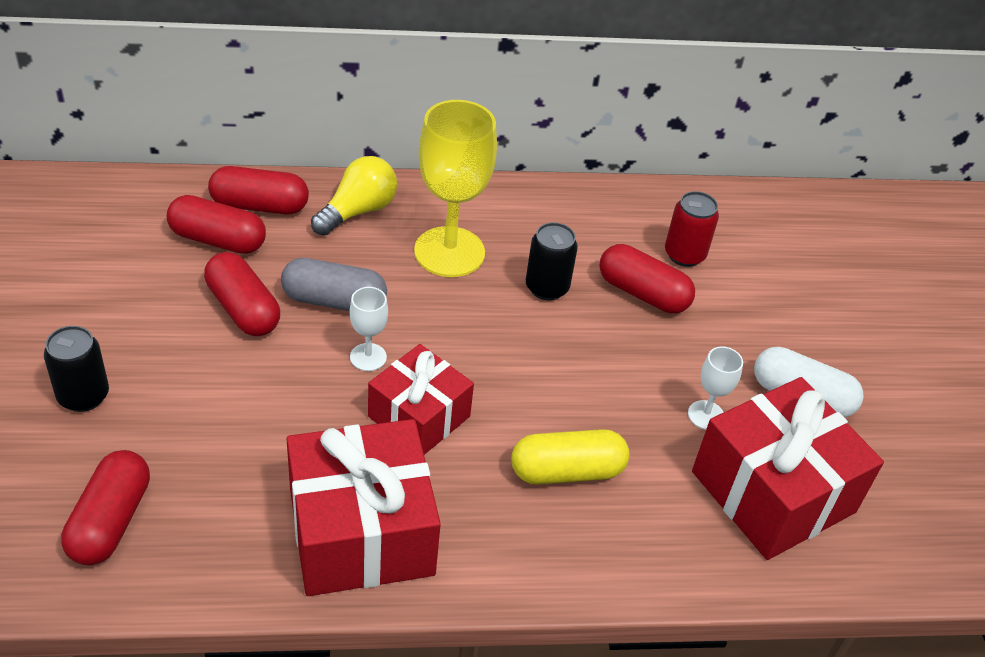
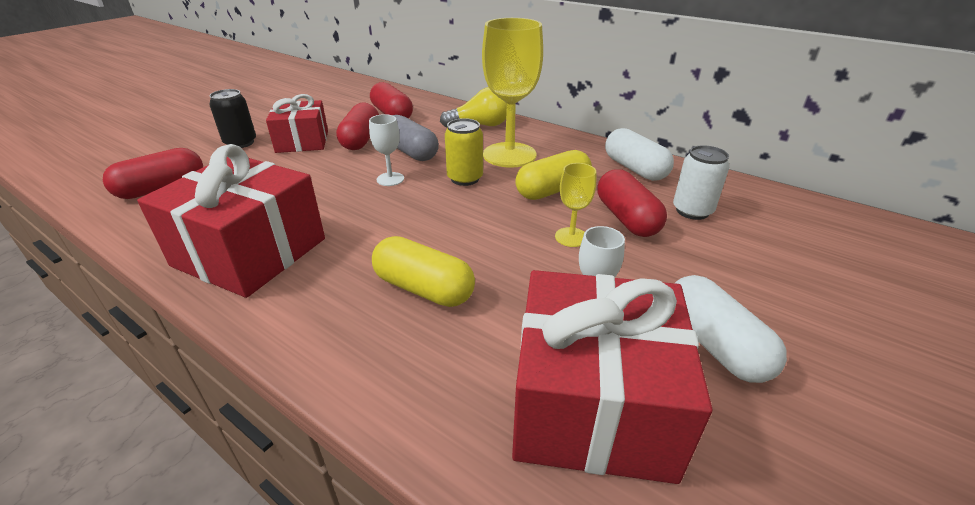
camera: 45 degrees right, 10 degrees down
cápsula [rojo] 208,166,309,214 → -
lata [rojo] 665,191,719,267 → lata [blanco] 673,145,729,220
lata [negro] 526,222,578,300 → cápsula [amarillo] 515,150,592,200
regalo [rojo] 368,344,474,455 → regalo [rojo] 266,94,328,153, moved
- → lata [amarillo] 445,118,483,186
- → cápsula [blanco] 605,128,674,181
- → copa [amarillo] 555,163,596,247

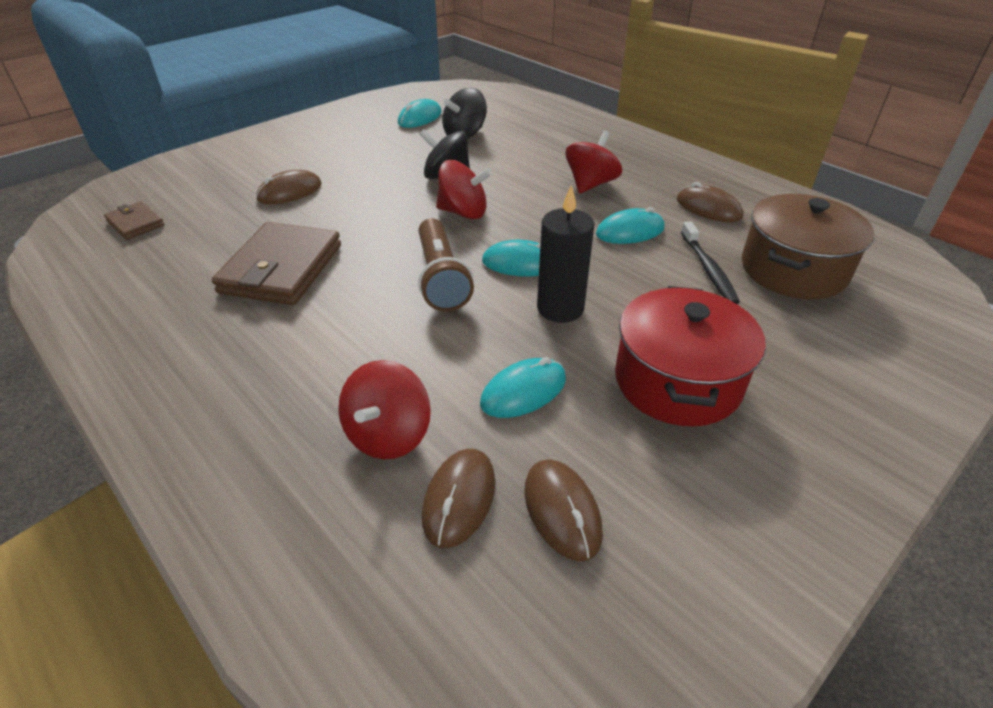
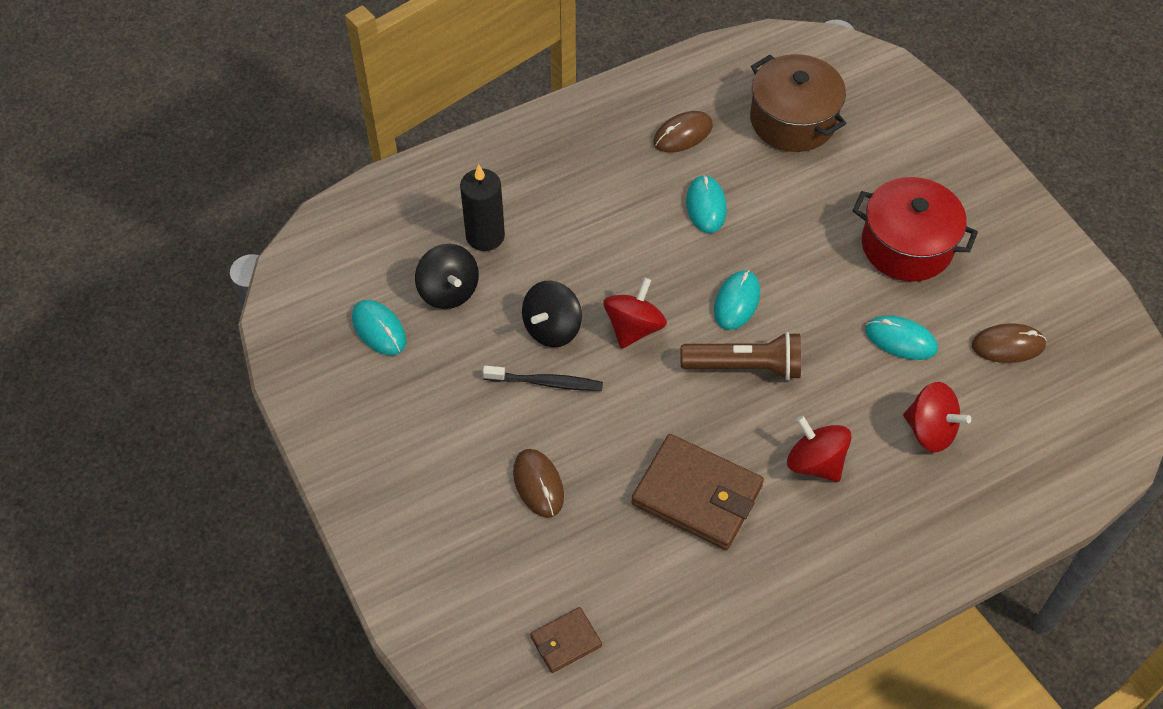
camera: 75 degrees left, 15 degrees up
peonza [rojo] 565,131,622,193 → peonza [rojo] 787,416,852,482, moved
vela [negro] 537,185,594,323 → vela [negro] 460,164,505,251, moved
cepillo de dientes [negro] 681,221,740,304 → cepillo de dientes [negro] 482,365,603,391, moved
ratón [turquesa] 480,357,566,418 → ratón [turquesa] 865,316,938,360, 45 degrees counterclockwise
ratón [marrón] 422,449,495,548 → -

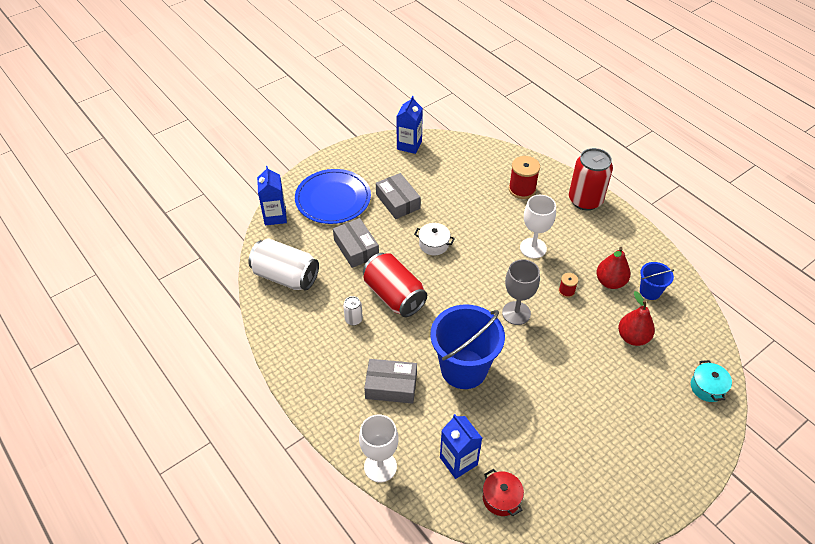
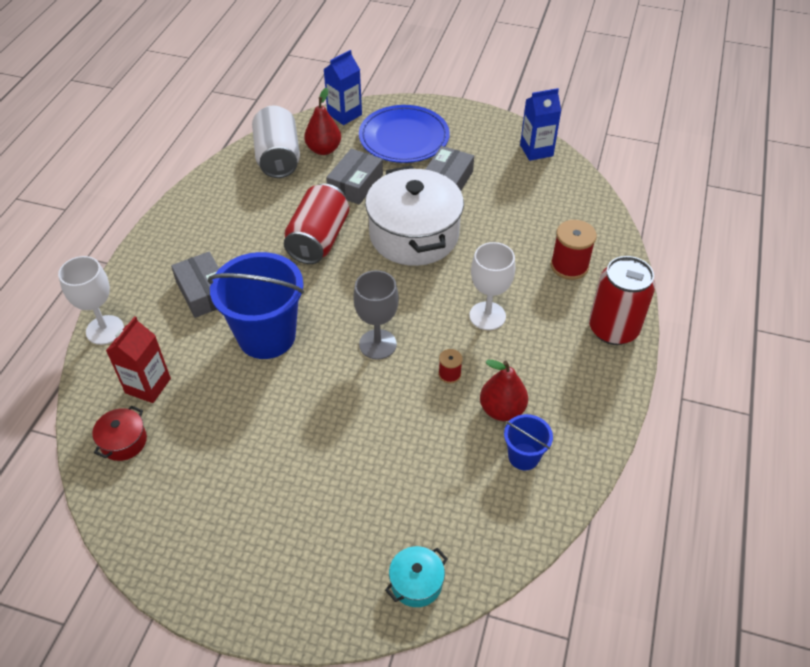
camera: 55 degrees right, 0 degrees up
olla [blanco] 414,223,455,255 → olla [blanco] 365,166,464,266, x2.37
pera [rojo] 618,291,655,346 → pera [rojo] 304,88,341,155, moved
lata [blanco] 343,296,363,326 → -
cartón de leche [azul] 440,414,482,479 → cartón de leche [rojo] 106,316,171,403

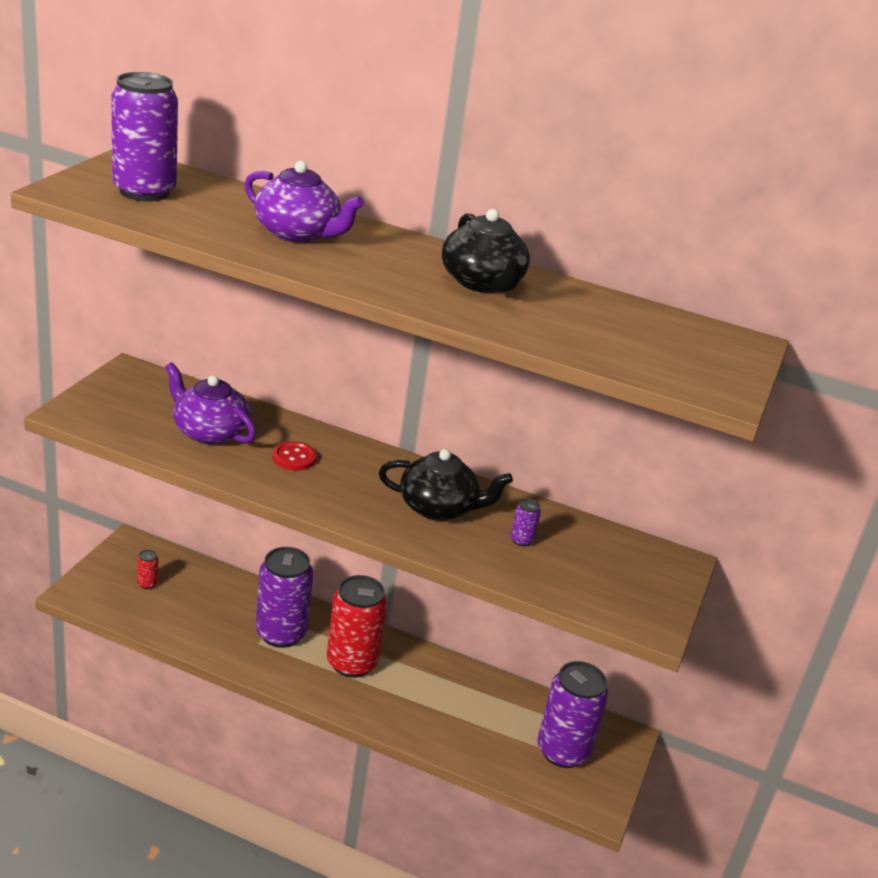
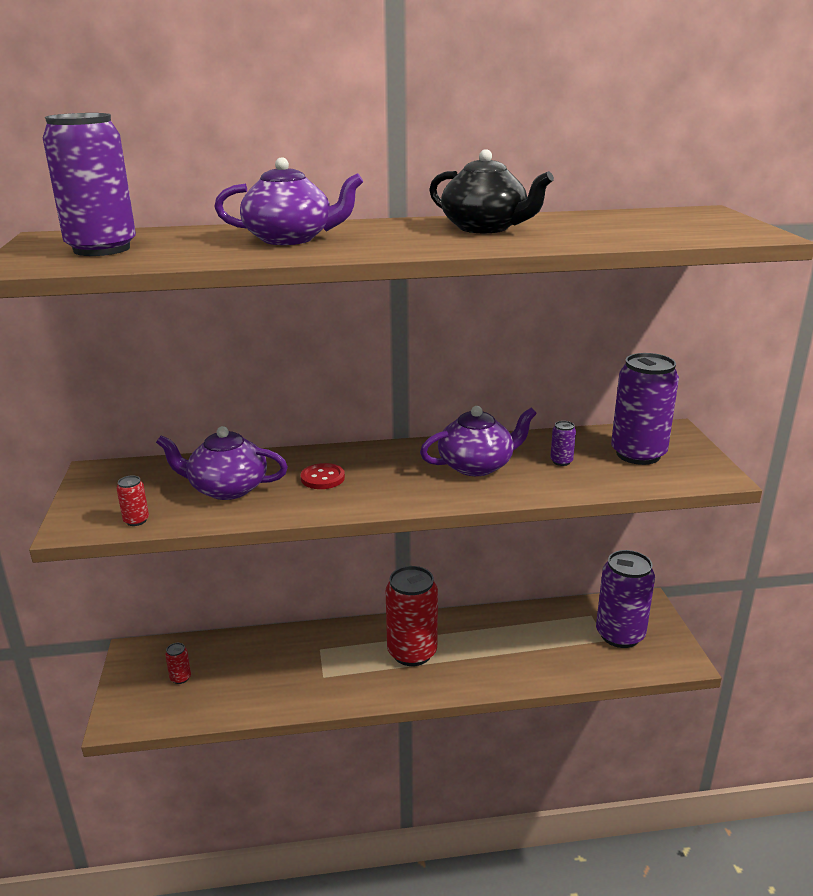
camera: 25 degrees left, 5 degrees down
tetera [negro] 379,449,513,521 → tetera [morado] 420,406,537,476
lata [morado] 256,547,313,648 → lata [morado] 611,353,679,465, moved
- → lata [rojo] 117,475,149,526

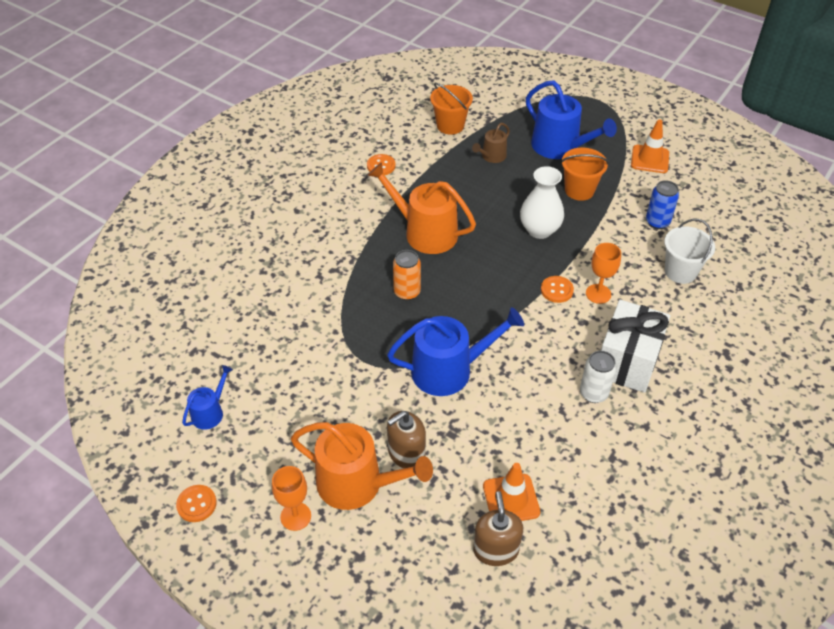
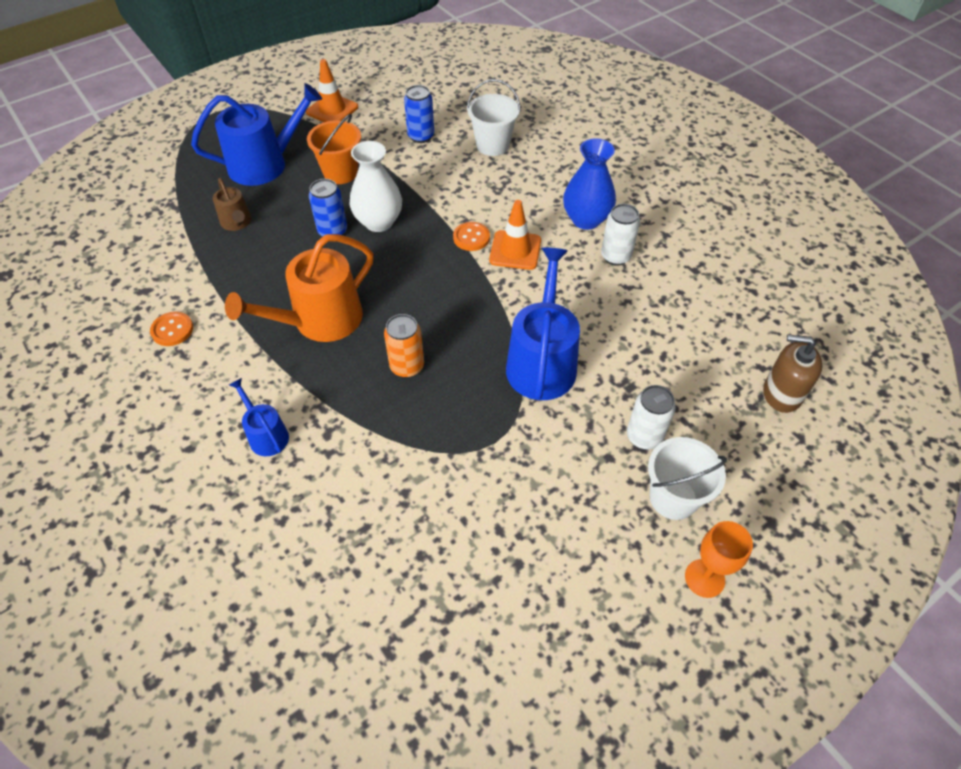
camera: 70 degrees left, 5 degrees up
balde [naranja] 430,83,473,135 → -
copa [naranja] 586,243,621,304 → -
regalo [blanco] 601,300,670,393 → florero [azul] 563,138,616,230
regadera [azul] 182,365,233,429 → regadera [azul] 229,378,289,456, moved
dispensador de jabón [marrón] 387,411,426,468 → lata [blanco] 627,385,676,450
regadera [naranja] 291,422,433,510 → balde [blanco] 648,437,727,520
cono de tráfico [naranja] 483,463,540,521 → cono de tráfico [naranja] 489,200,541,270, moved
botón [naranja] 176,485,217,522 → -
- → lata [azul] 309,179,347,236

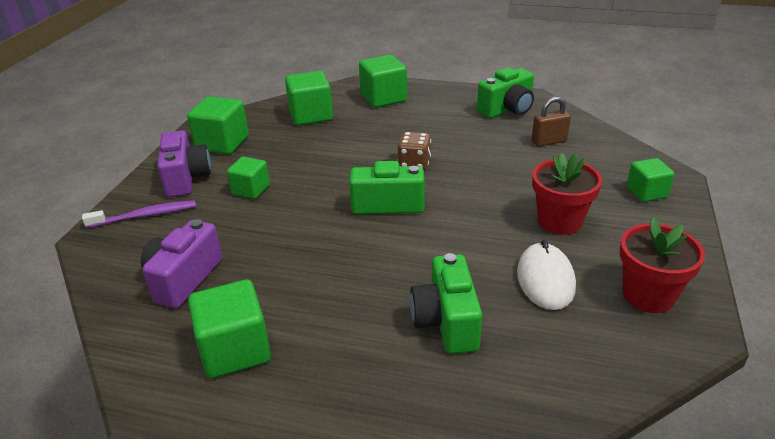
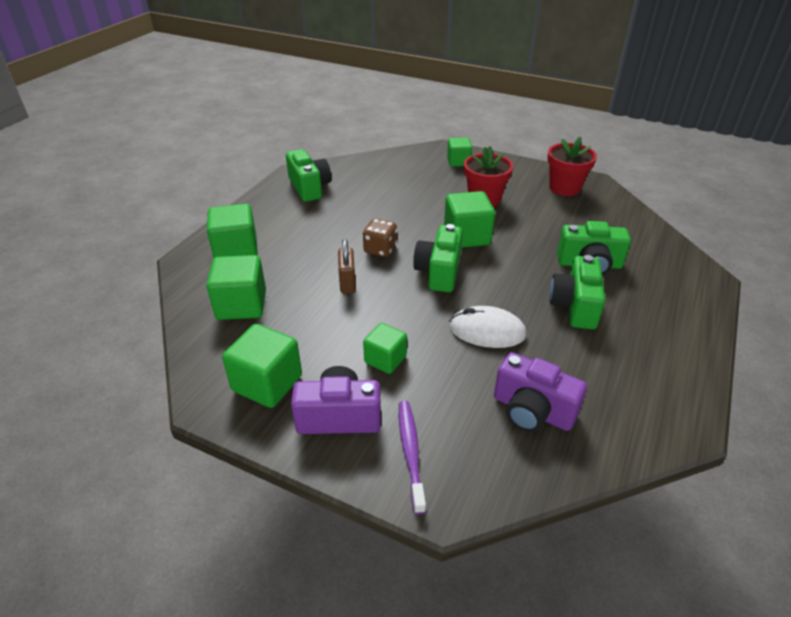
camera: 80 degrees left, 5 degrees up
candado [marrón] 532,97,571,147 → candado [marrón] 338,239,356,294, moved
ratón [blanco] 517,239,576,310 → ratón [blanco] 449,306,527,348, moved
cubo [verde] 188,280,271,378 → cubo [verde] 444,191,495,248, moved
- → cámara [verde] 549,255,605,330

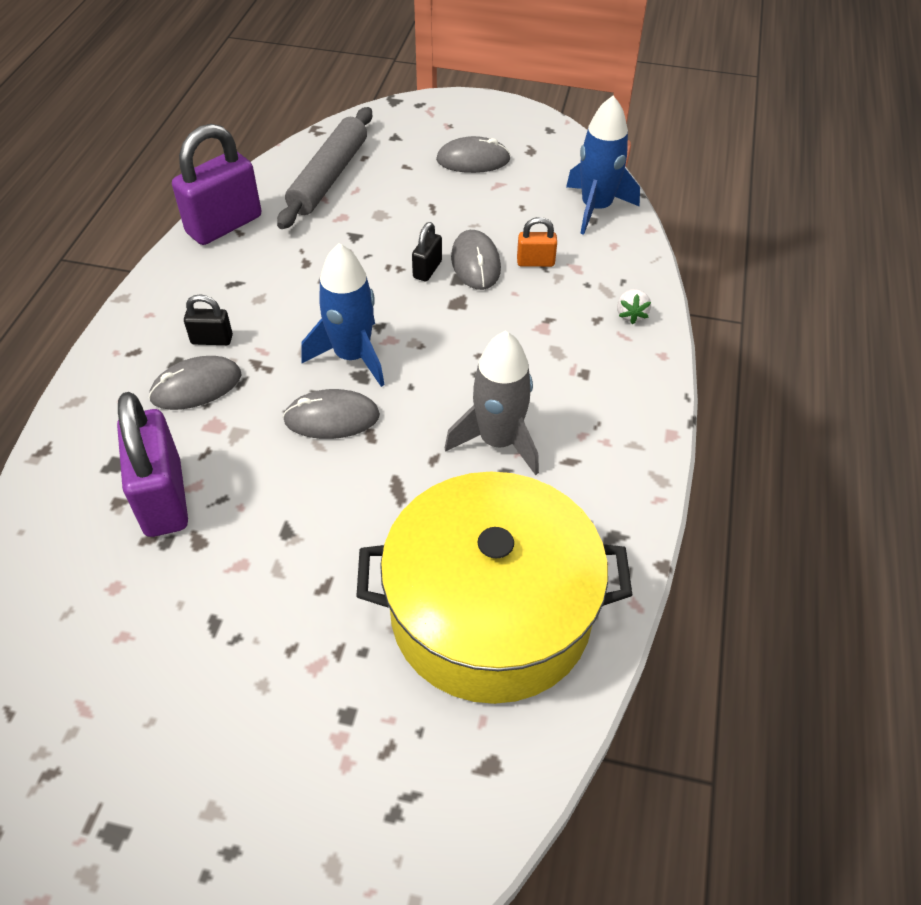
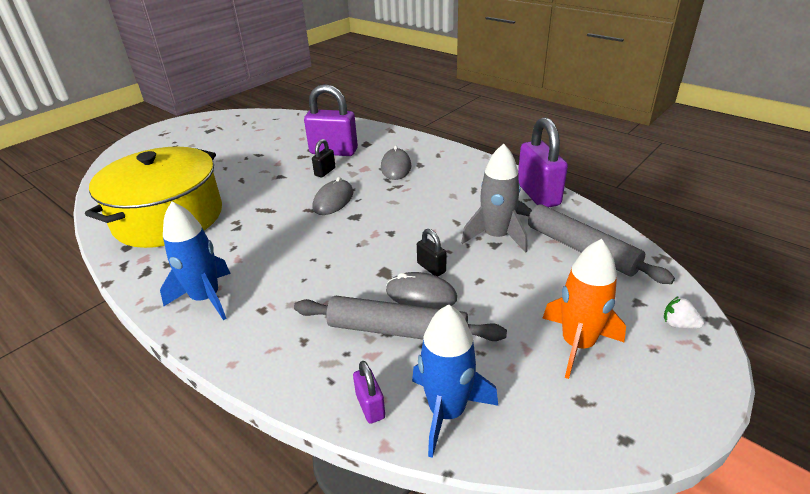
camera: 120 degrees right, 15 degrees down
ratón [gris] 436,136,511,173 → cohete [naranja] 542,239,626,379
candado [naranja] 517,217,557,267 → rodillo [gris] 294,296,507,341
cohete [azul] 301,243,385,387 → cohete [azul] 160,202,231,320, moved
fresa [blanco] 617,289,651,324 → fresa [blanco] 664,296,704,329, moved
candado [negro] 184,294,233,345 → candado [negro] 312,139,335,177, moved
cohete [gris] 445,331,539,475 → cohete [gris] 461,144,528,253, moved
- → candado [morado] 353,361,385,424

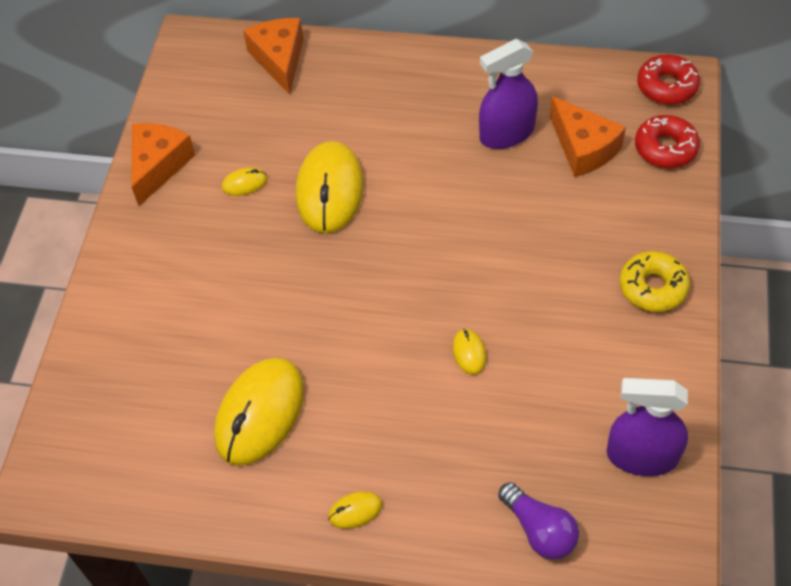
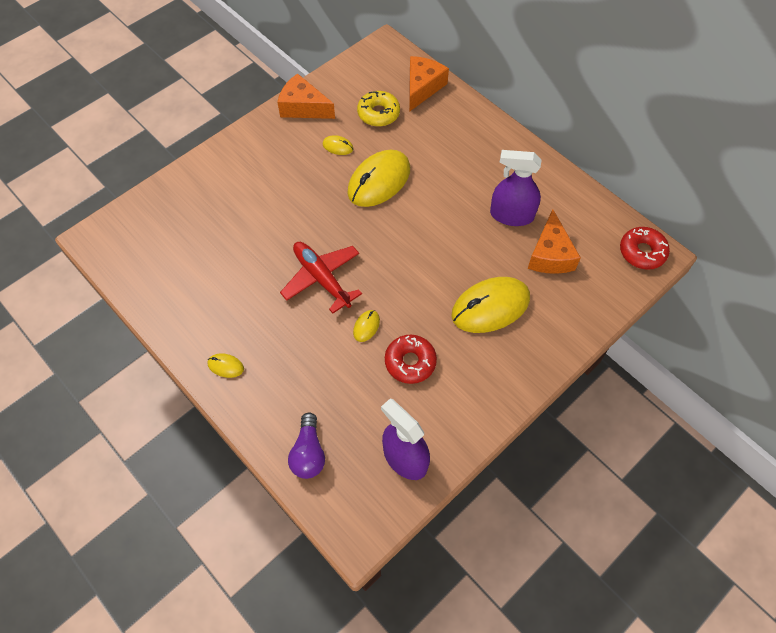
camera: 35 degrees right, 5 degrees up
rosquilla [rojo] 635,115,700,168 → rosquilla [rojo] 385,335,437,384, moved
queso [naranja] 131,123,195,206 → queso [naranja] 278,73,335,119, 120 degrees counterclockwise
rosquilla [amarillo] 620,251,690,312 → rosquilla [amarillo] 357,91,400,127, moved
ratón [amarillo] 214,357,304,466 → ratón [amarillo] 451,277,530,333, moved
- → avión [rojo] 280,242,362,314

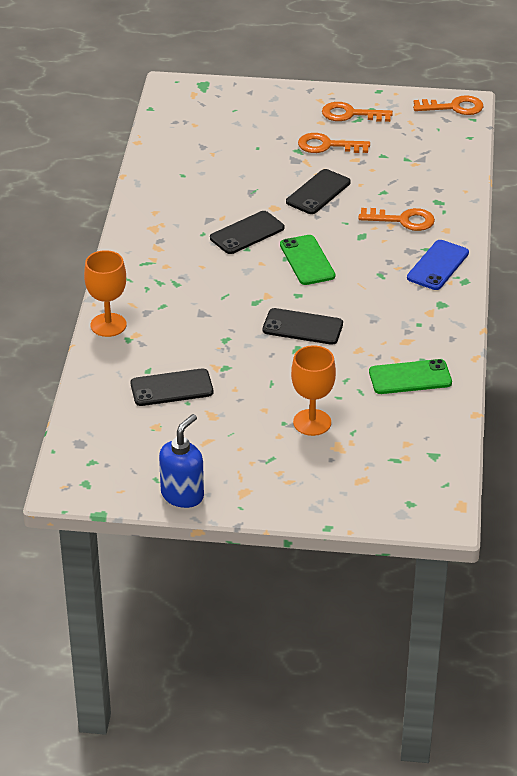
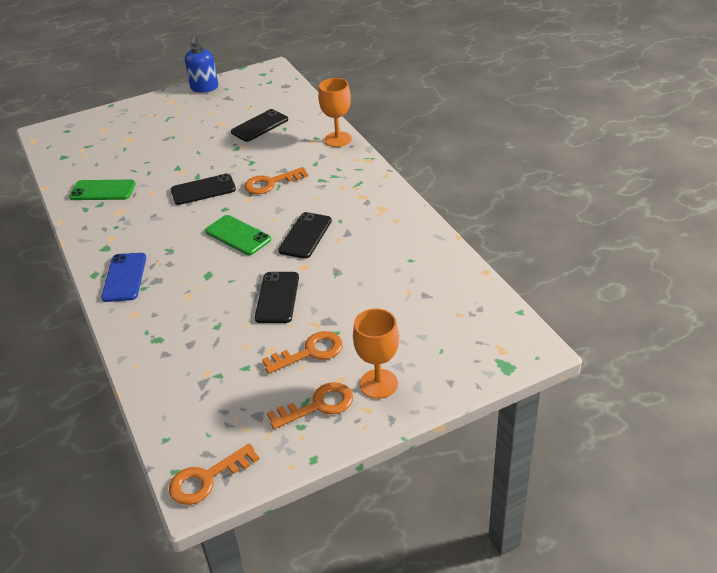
camera: 150 degrees right, 0 degrees up
llave [naranja] 359,208,435,231 → llave [naranja] 244,167,308,194, moved
copa [naranja] 291,345,336,436 → copa [naranja] 353,308,399,399, moved
móvil [verde] 369,359,452,394 → móvil [verde] 69,180,136,200, 45 degrees clockwise

